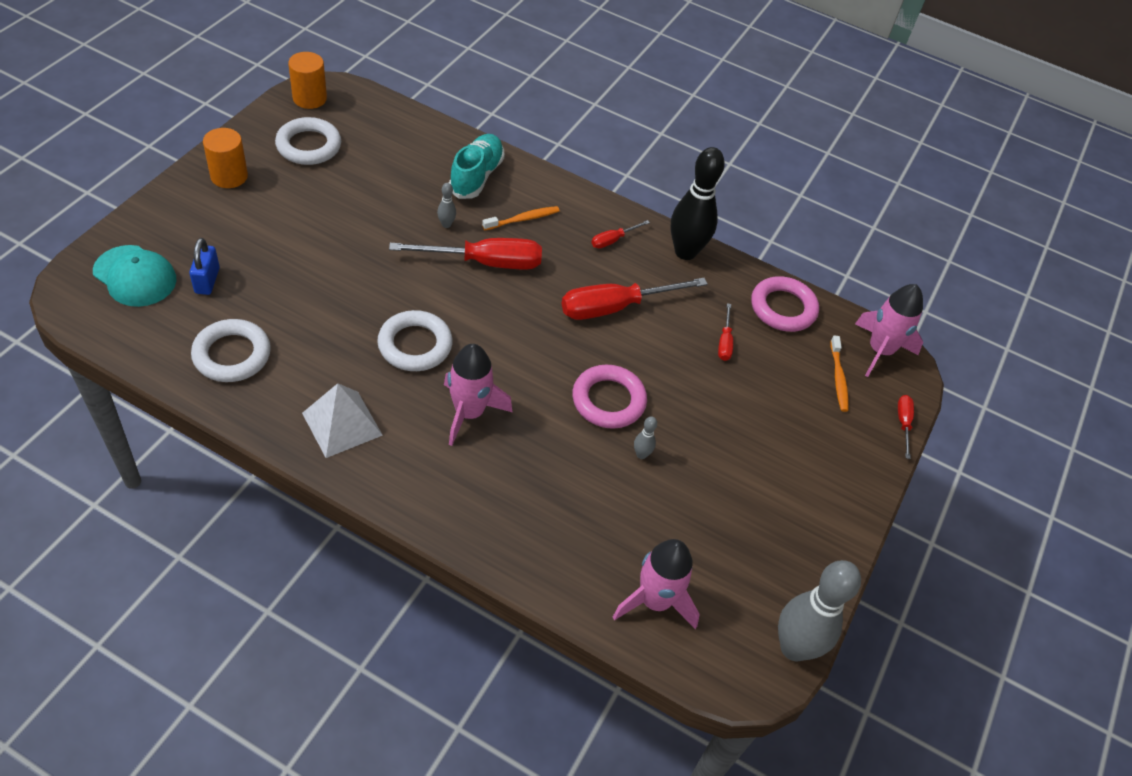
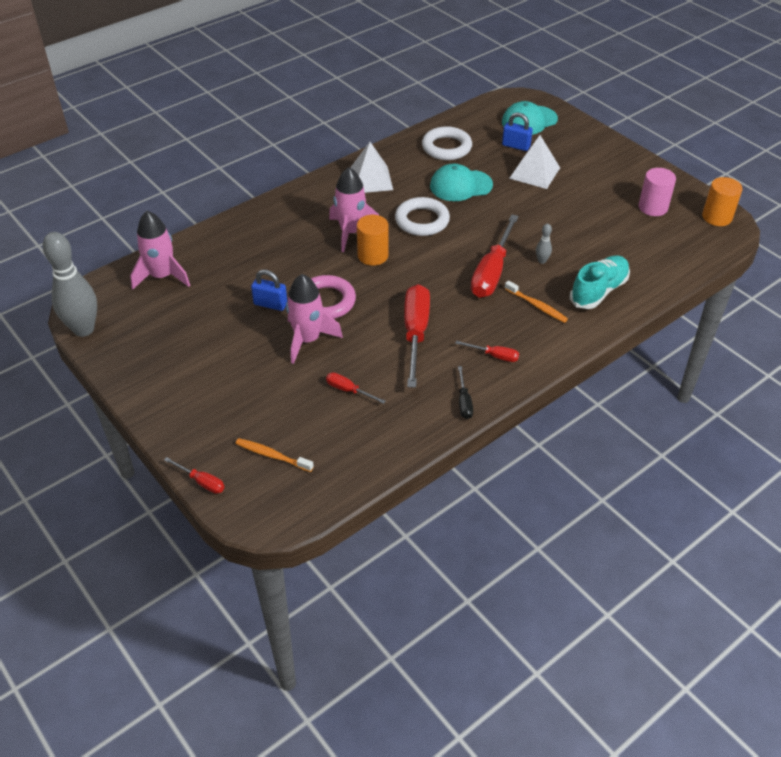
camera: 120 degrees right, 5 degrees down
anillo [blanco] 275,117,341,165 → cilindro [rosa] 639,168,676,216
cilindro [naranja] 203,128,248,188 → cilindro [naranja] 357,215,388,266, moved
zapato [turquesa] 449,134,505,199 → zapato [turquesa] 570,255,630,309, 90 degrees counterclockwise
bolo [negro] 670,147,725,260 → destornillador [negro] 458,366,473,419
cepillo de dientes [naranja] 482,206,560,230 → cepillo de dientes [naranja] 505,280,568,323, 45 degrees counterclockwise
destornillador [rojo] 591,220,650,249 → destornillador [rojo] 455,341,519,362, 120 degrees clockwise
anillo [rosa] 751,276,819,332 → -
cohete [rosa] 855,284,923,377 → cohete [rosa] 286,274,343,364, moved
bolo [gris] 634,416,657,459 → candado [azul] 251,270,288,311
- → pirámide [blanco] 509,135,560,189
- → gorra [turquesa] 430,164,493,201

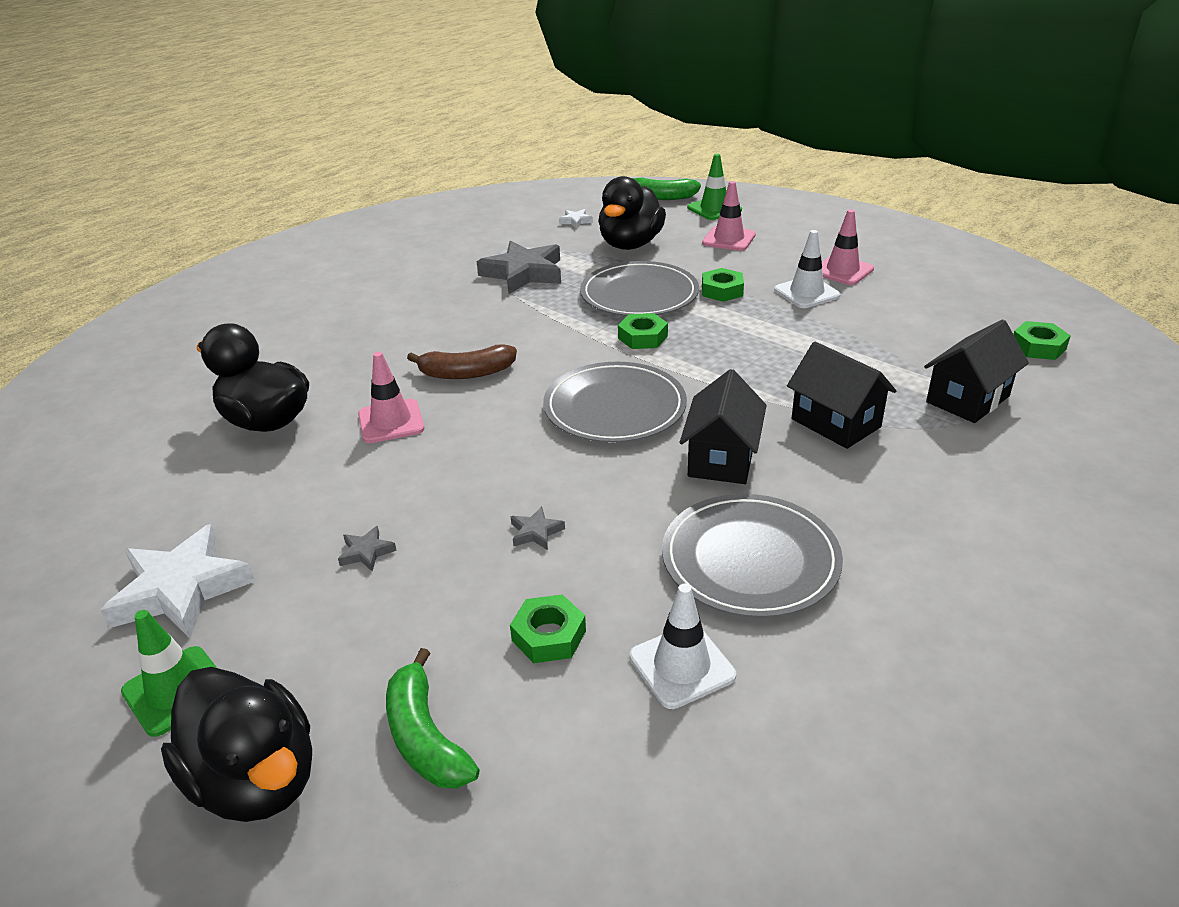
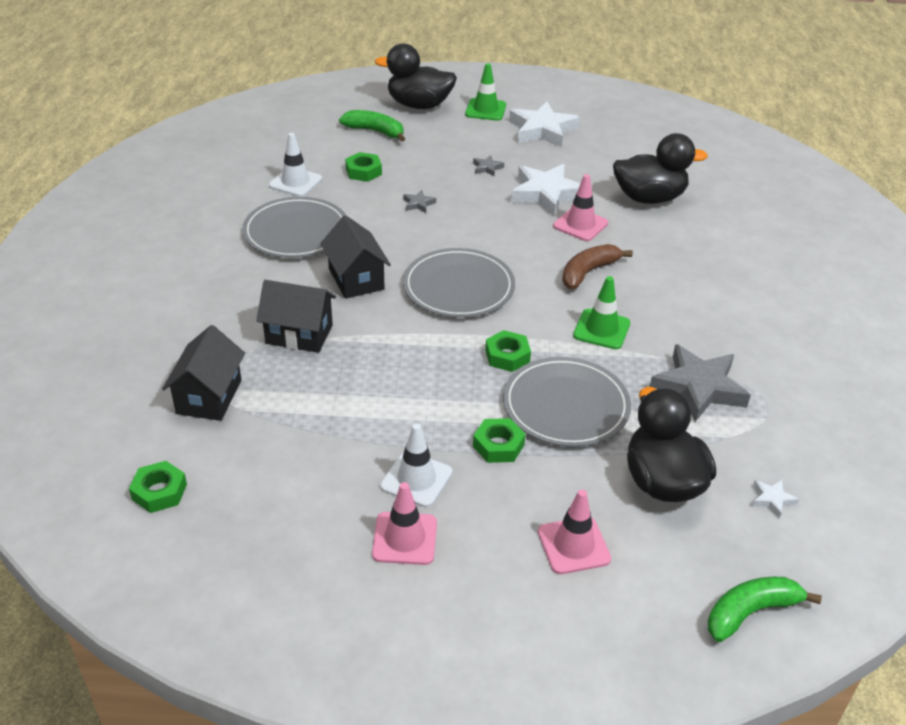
camera: 140 degrees right, 5 degrees up
cono de tráfico [verde] 687,154,742,220 → cono de tráfico [verde] 573,276,630,349, moved
- → estrella [blanco] 511,164,581,216

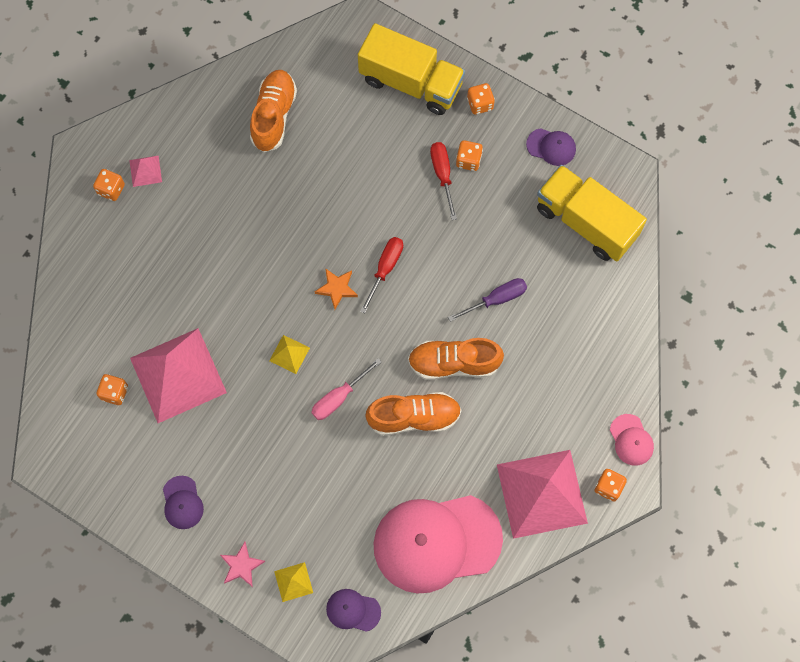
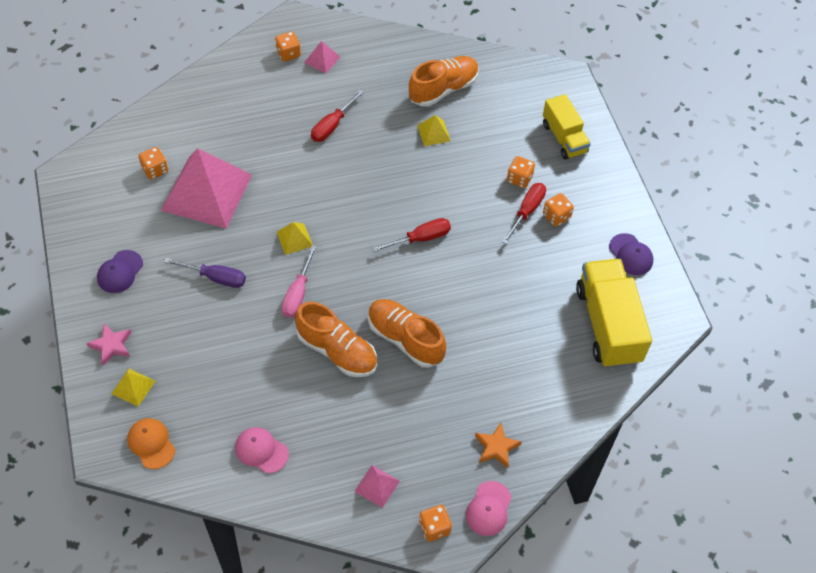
camera: 40 degrees right, 15 degrees down
camión [amarillo] 358,23,465,115 → camión [amarillo] 543,94,591,159, x0.62
dado [naranja] 467,83,495,115 → dado [naranja] 507,156,535,188, moved
estrella [naranja] 315,268,358,309 → estrella [naranja] 475,423,521,468, moved
destornillador [morado] 448,278,527,322 → destornillador [morado] 164,258,246,288, moved
destornillador [rosa] 312,359,381,420 → destornillador [rosa] 282,245,317,318, 75 degrees counterclockwise
pirámide [rosa] 497,450,588,539 → pirámide [rosa] 354,465,400,508, x0.41
gorra [rosa] 373,495,503,594 → gorra [rosa] 235,427,289,474, x0.42
gorra [morado] 326,589,381,632 → gorra [naranja] 127,418,175,469
- → destornillador [rojo] 311,90,364,142
- → pirámide [amarillo] 417,115,451,146

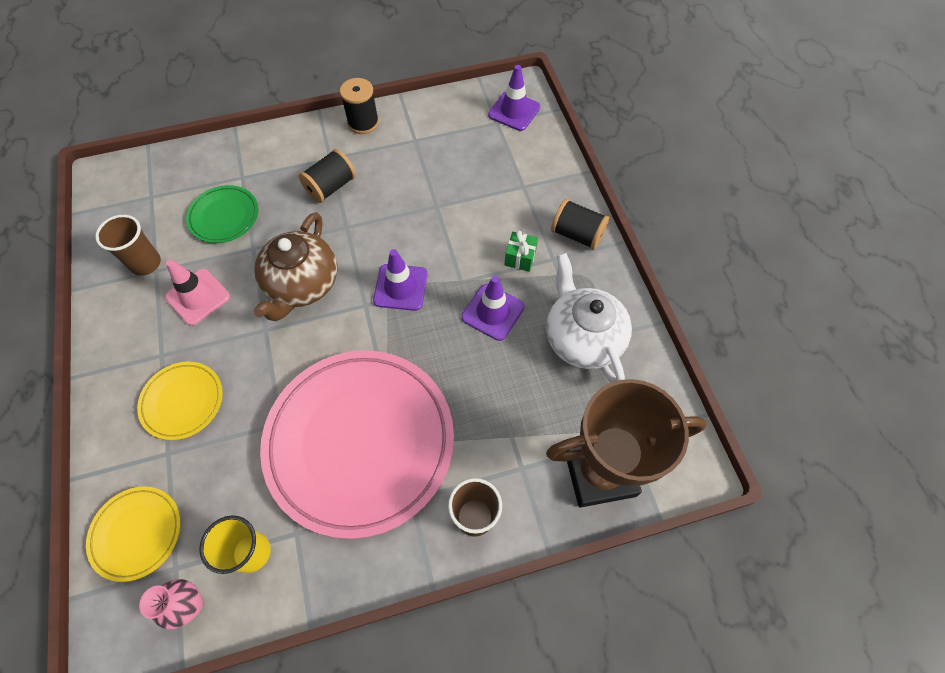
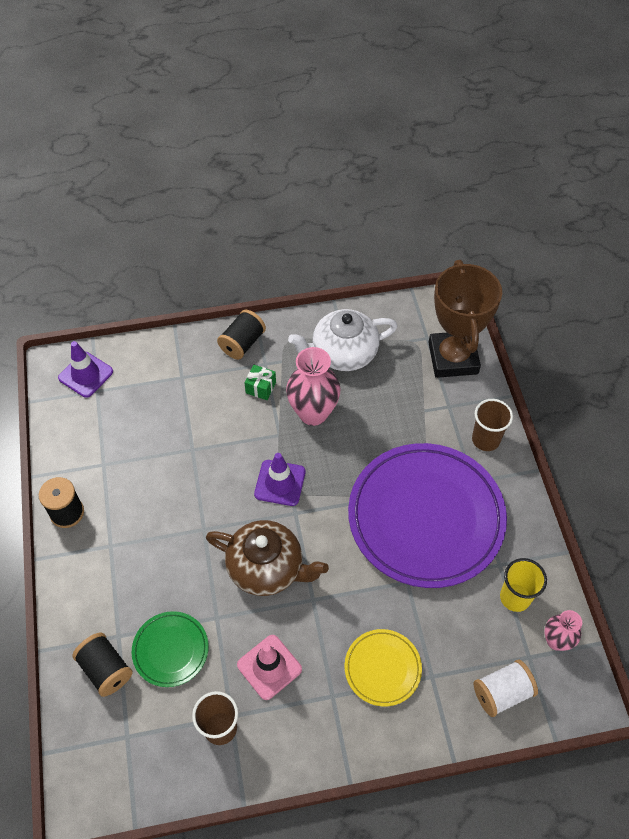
camera: 85 degrees left, 5 degrees down
carrete [negro] 299,149,356,203 → carrete [negro] 72,632,133,697, moved
cono de tráfico [morado] 461,276,525,341 → florero [rosa] 286,347,341,426
plato [rosa] 260,350,454,539 → plato [morado] 348,443,507,588
plato [amarillo] 86,486,181,582 → carrete [blanco] 474,660,538,717

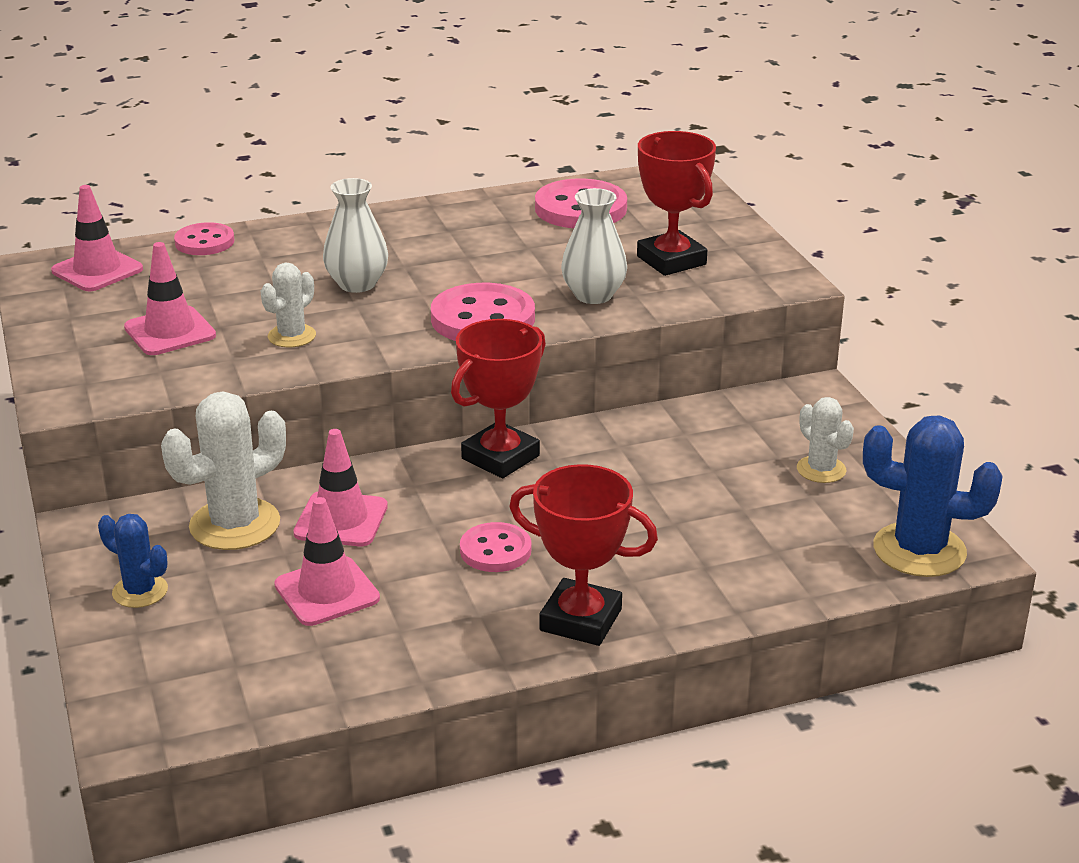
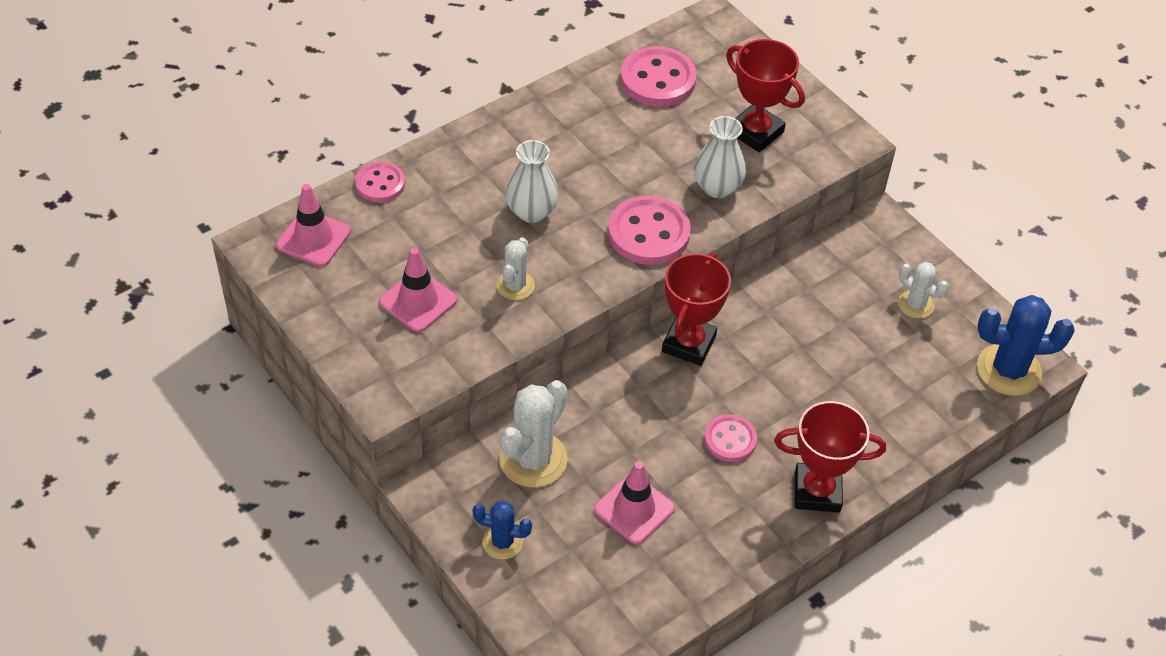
camera: 20 degrees left, 20 degrees up
cono de tráfico [rosa] 293,429,388,546 → -

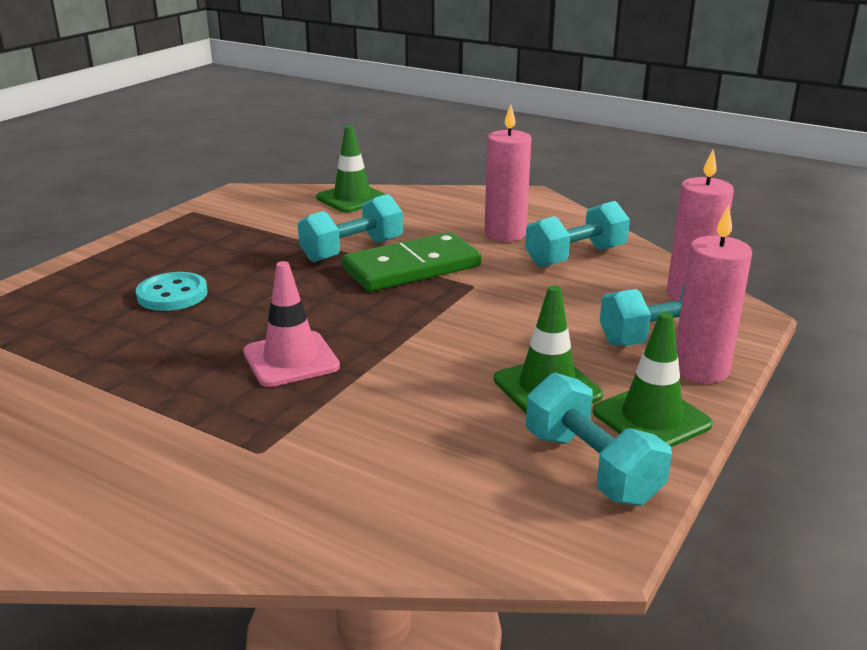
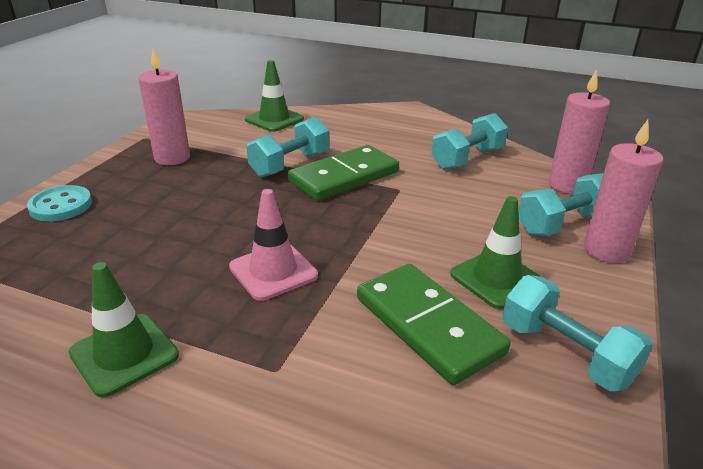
camera: 10 degrees left, 5 degrees up
vela [rosa] 485,104,531,242 → vela [rosa] 138,48,190,165, moved
botón [turquesa] 136,272,208,311 → botón [turquesa] 27,185,92,221, moved
cono de tráfico [verde] 593,312,713,447 → cono de tráfico [verde] 69,262,179,398, moved
- → ficha de dominó [verde] 357,264,511,385

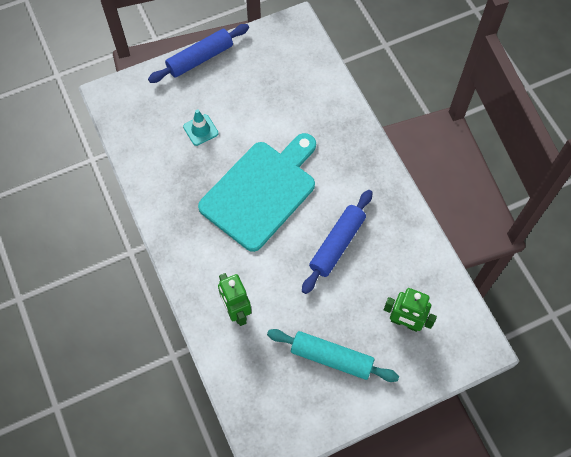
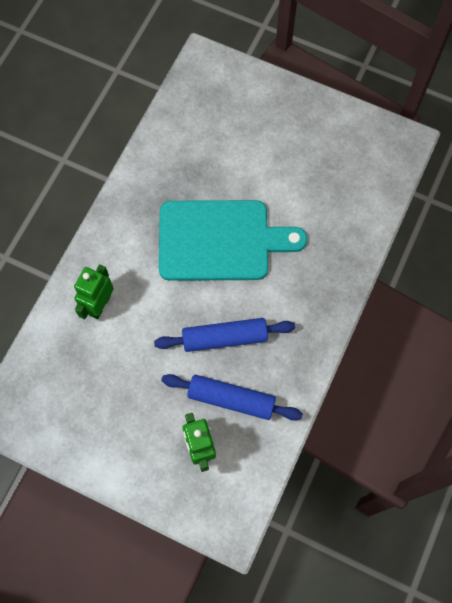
camera: 50 degrees right, 5 degrees up
rodillo [azul] 148,24,249,83 → rodillo [azul] 161,374,303,420, moved
cono de tráfico [turquesa] 183,109,218,146 → -
rodillo [turquesa] 267,329,399,382 → -

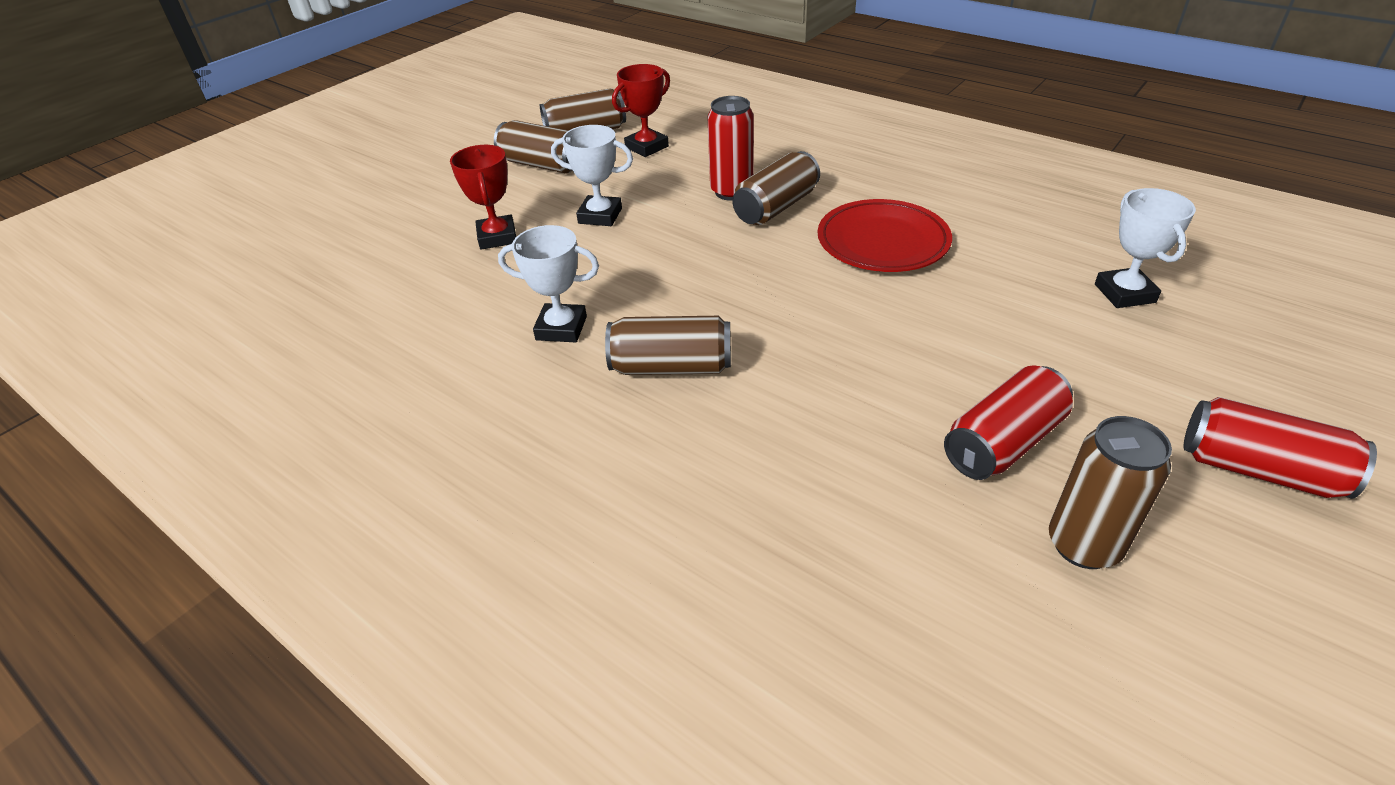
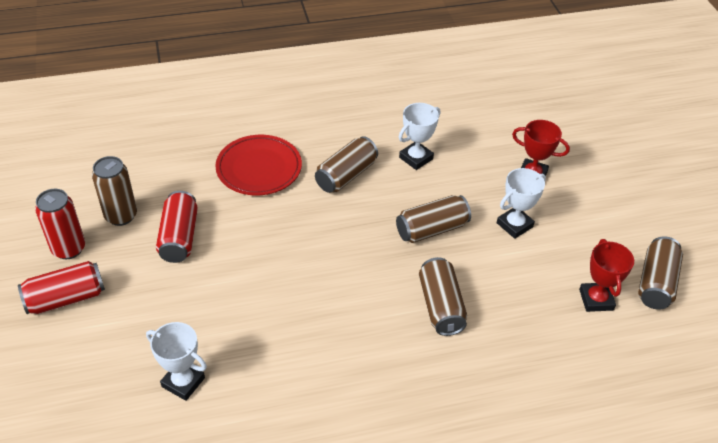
camera: 125 degrees right, 5 degrees up
lata [rojo] 708,96,754,201 → lata [rojo] 35,189,85,259, moved
lata [marrón] 494,120,572,173 → lata [marrón] 396,195,471,243, moved
plato [rojo] 818,199,952,272 → plato [rojo] 216,135,302,195, moved

